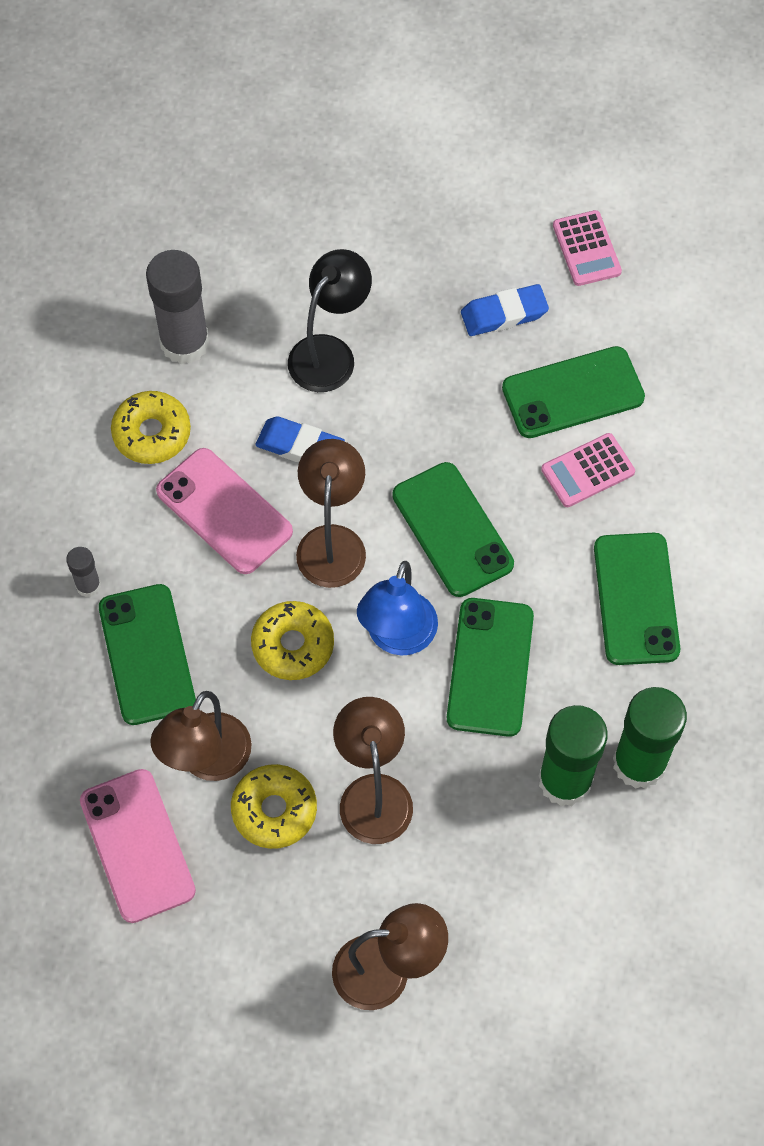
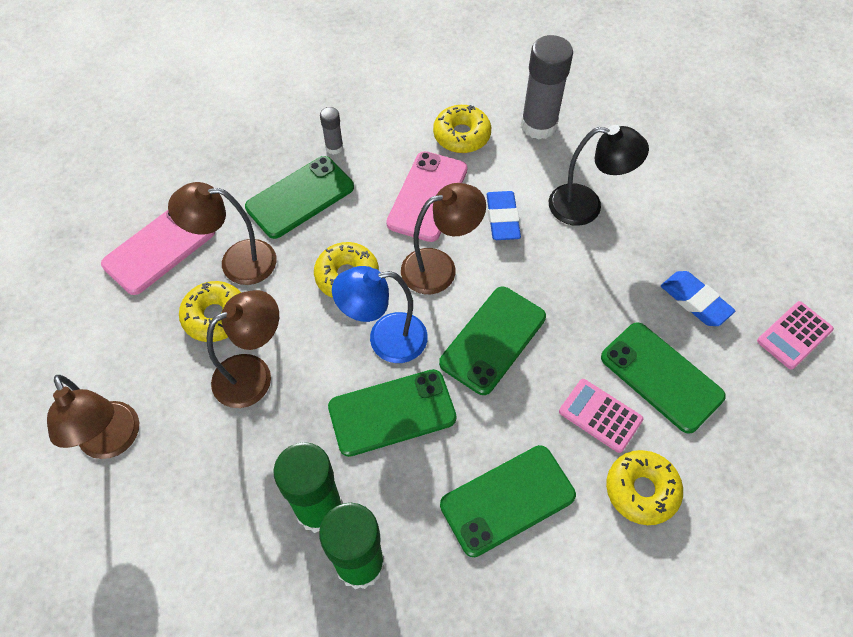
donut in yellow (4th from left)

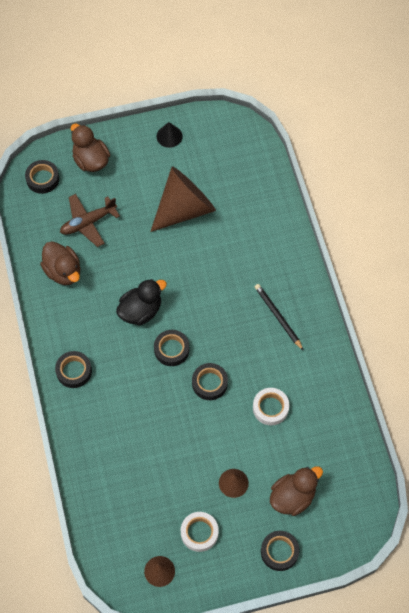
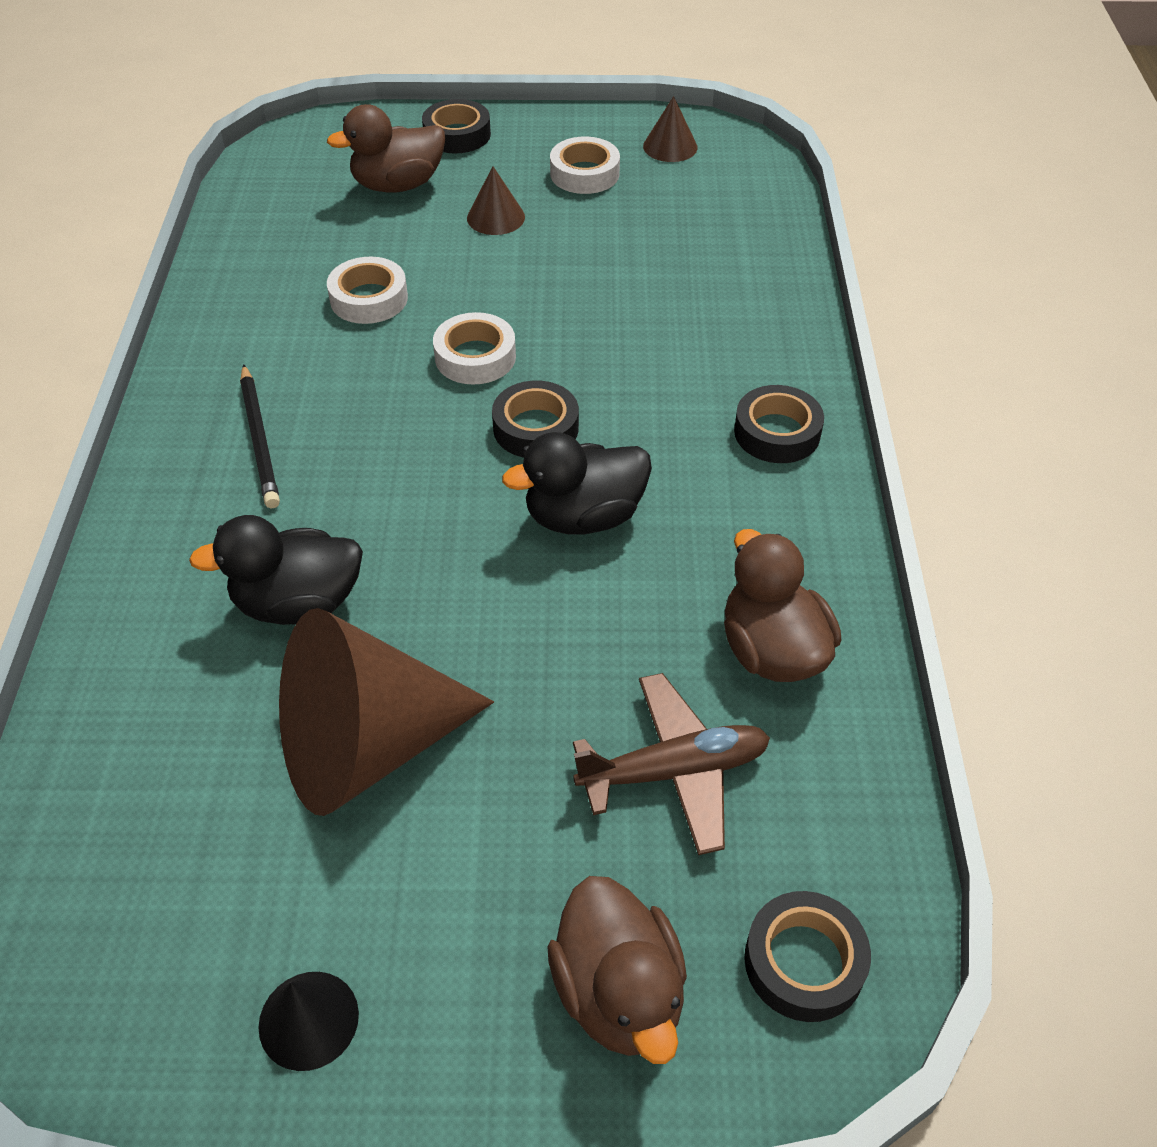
duck in black (1st from left); tape in white (2nd from left)

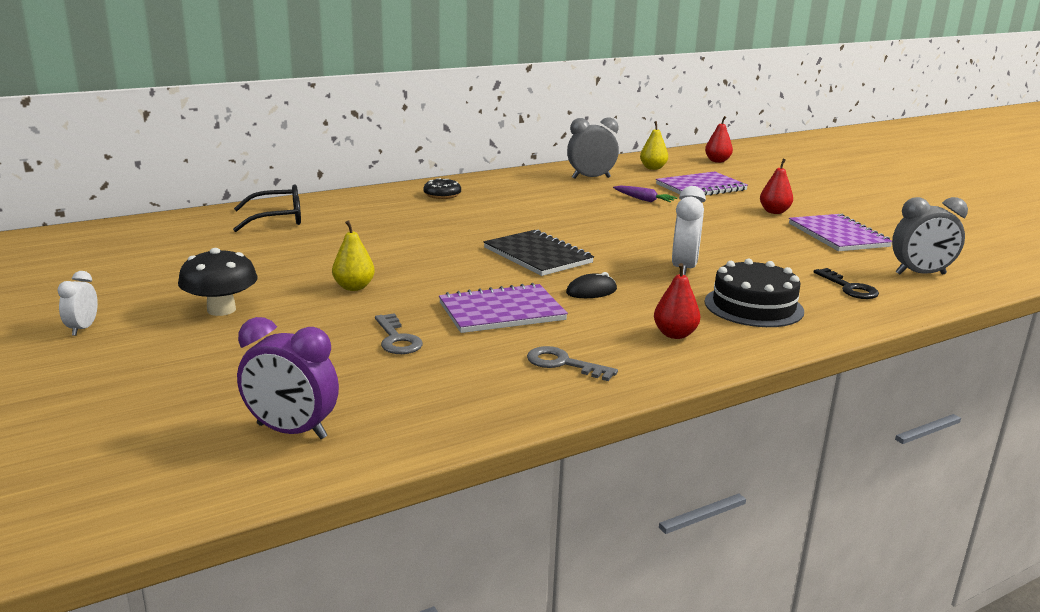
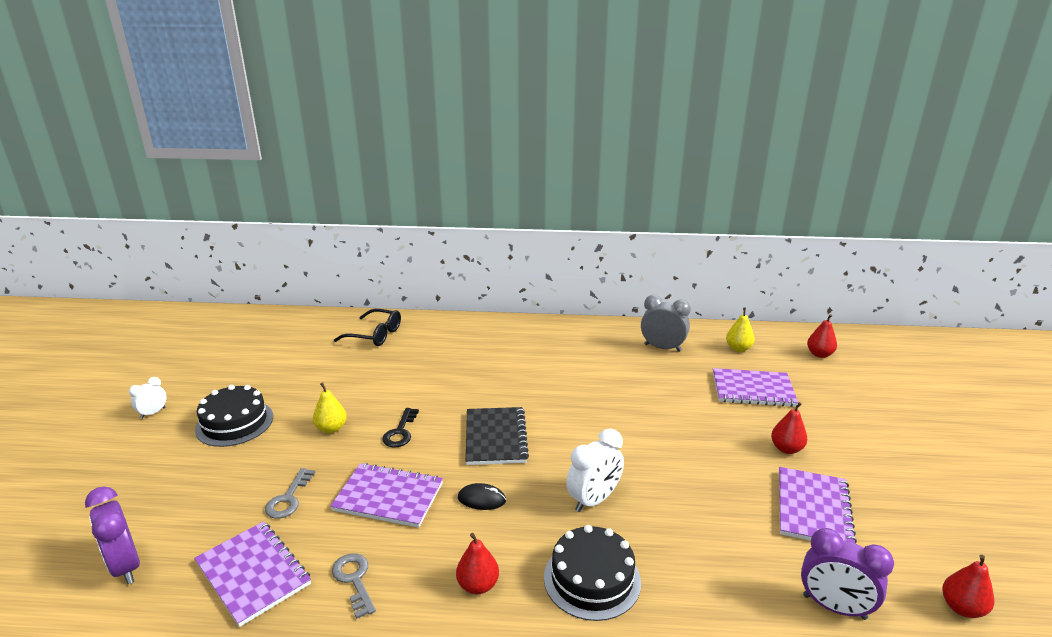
donut in black; carrot in purple; notebook in purple (1st from left); pear in red (4th from left); key in black; cake in black (1st from left); clock in purple (2nd from left)

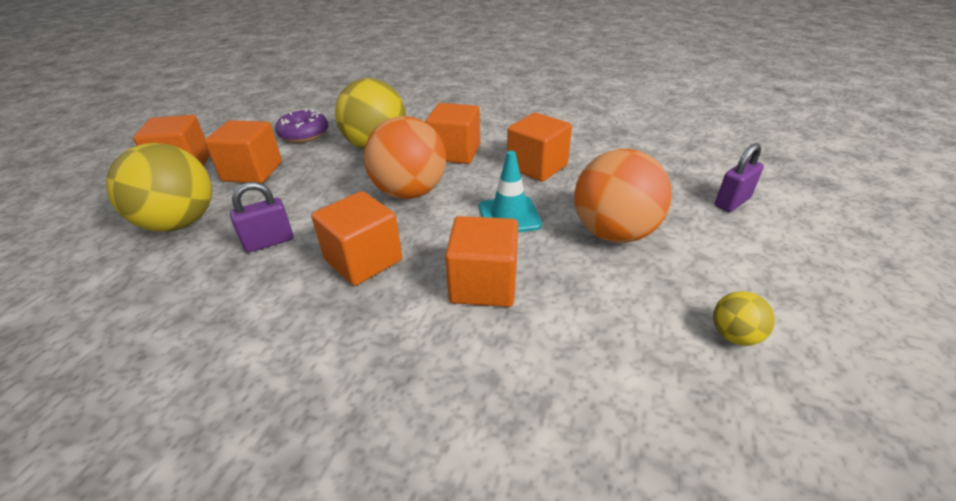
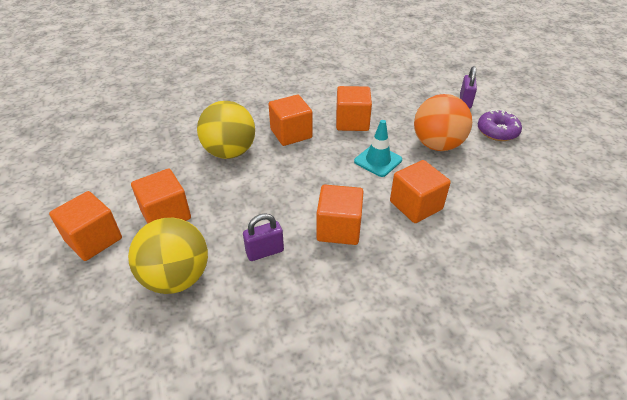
ball in orange (1st from left in the first image); ball in yellow (3rd from left in the first image); donut in purple; padlock in purple (1st from left)

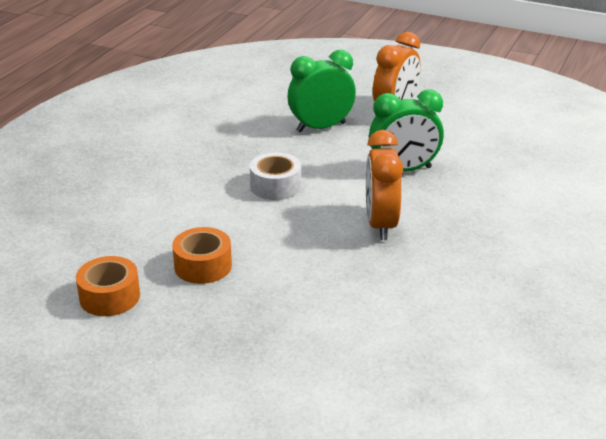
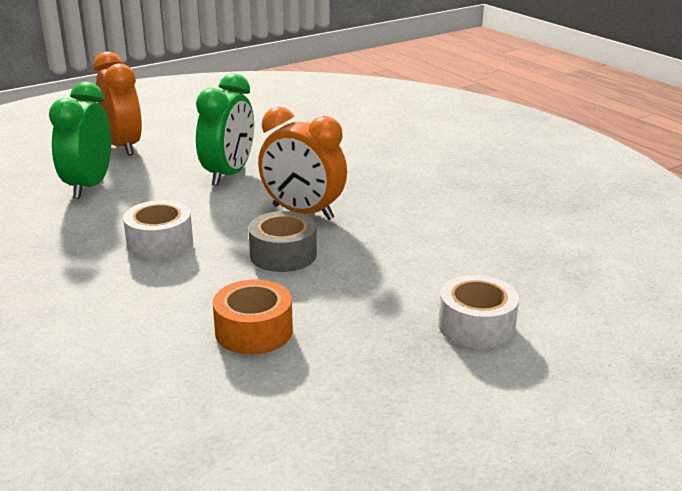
tape in orange (1st from left in the first image); tape in grey; tape in white (2nd from left)

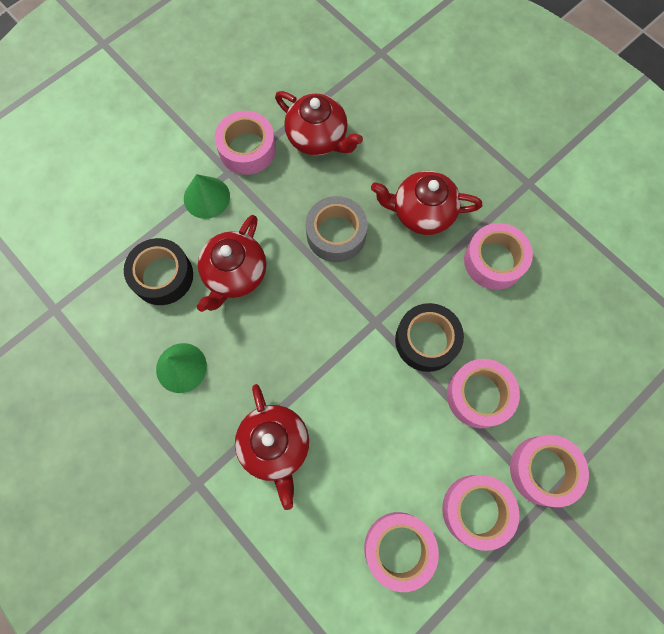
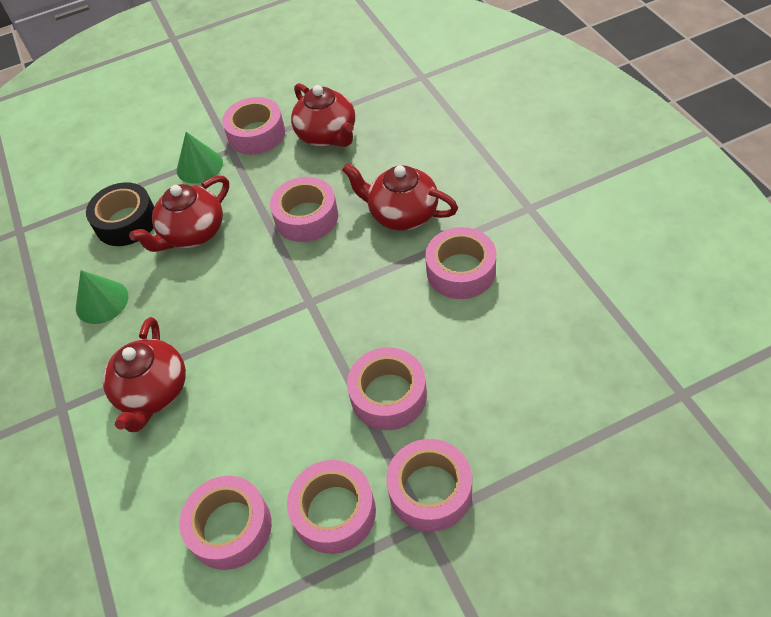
tape in black (2nd from left in the first image); tape in pink (3rd from left)

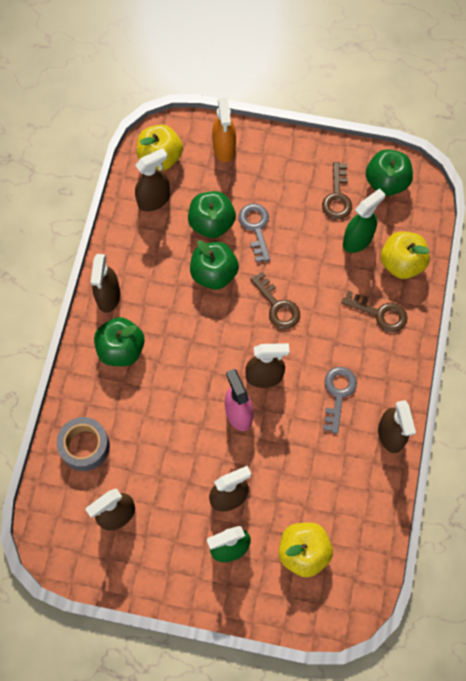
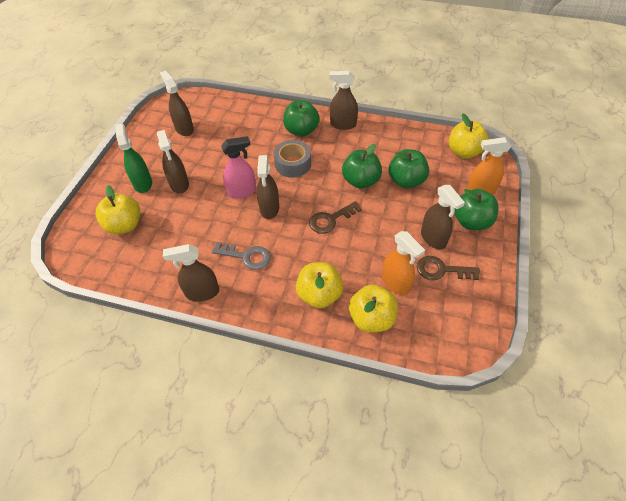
key in grey (1st from left in the first image); tape in grey; spray bottle in brown (6th from left); apple in green (4th from left); apple in yellow (2nd from left); spray bottle in orange (1st from left)

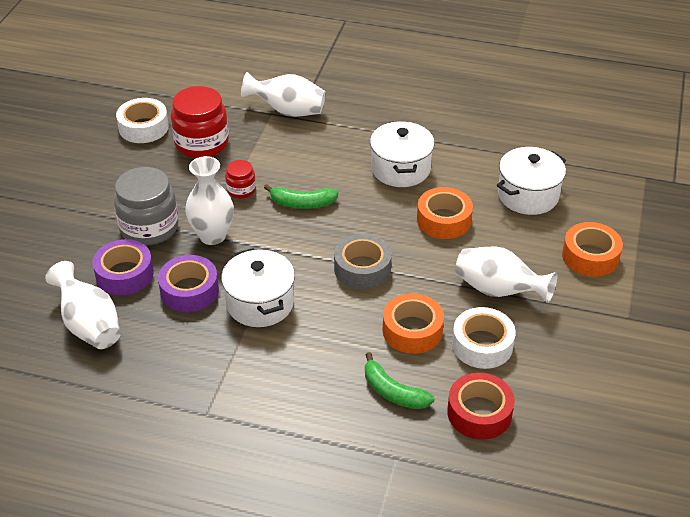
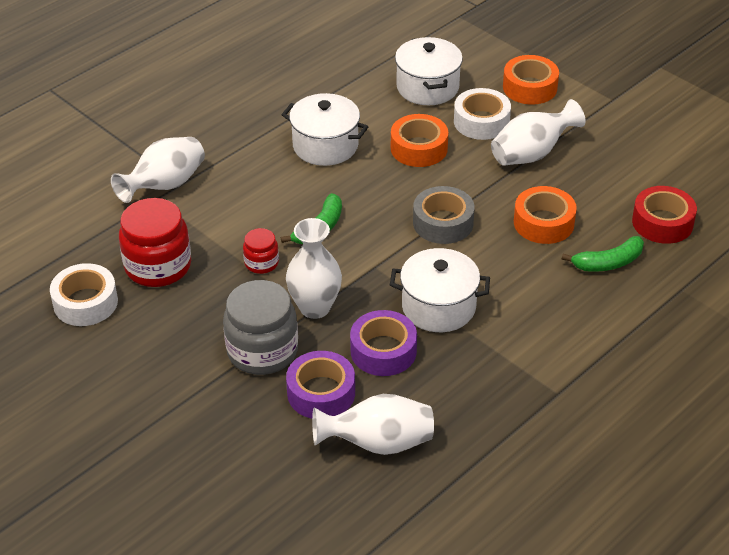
tape in white (2nd from left)

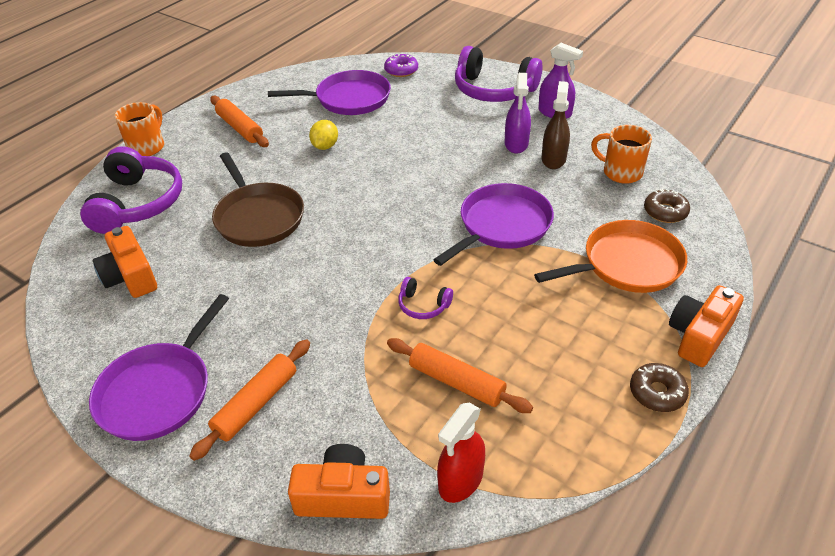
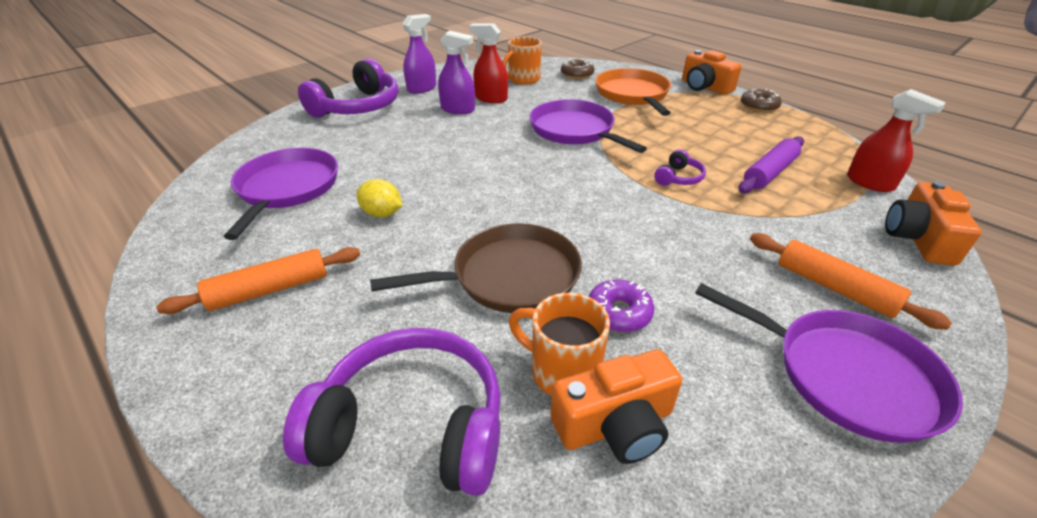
mug in orange (2nd from left); donut in purple; rolling pin in purple; spray bottle in red (1st from left)

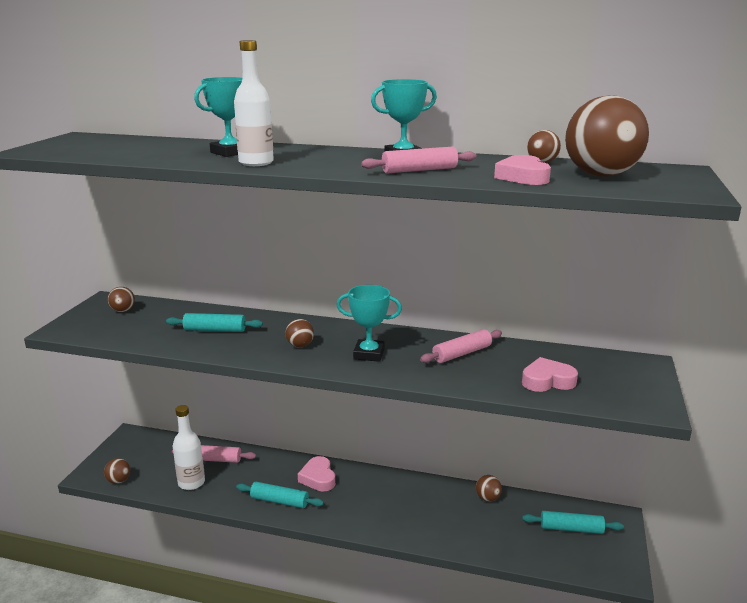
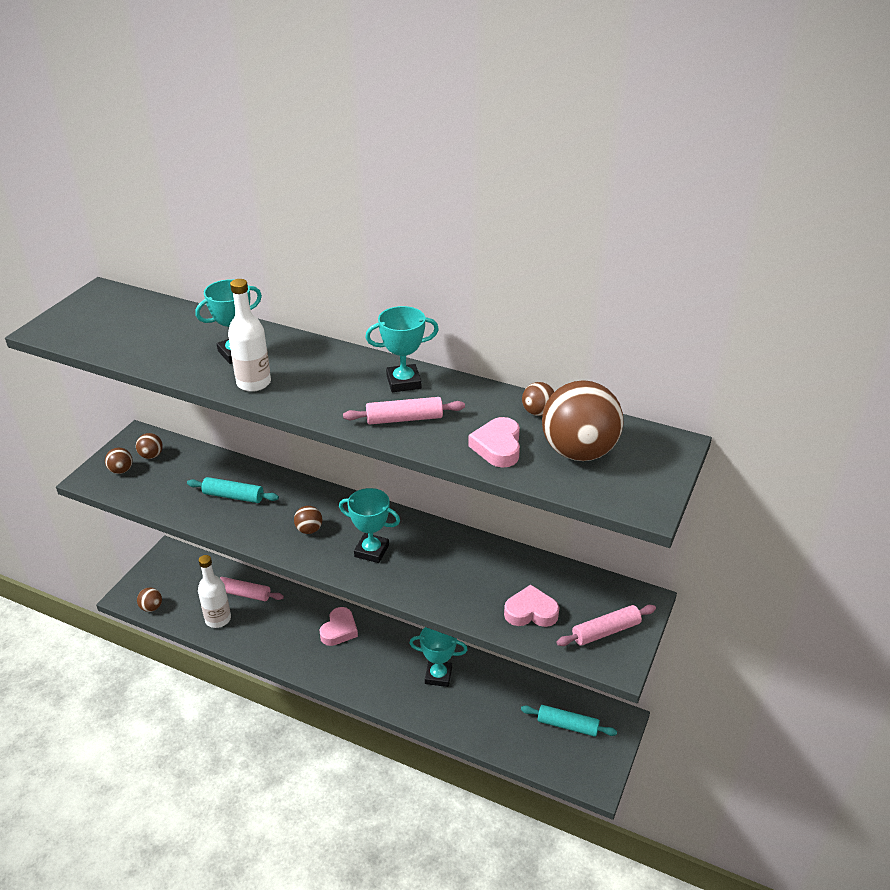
rolling pin in turquoise (2nd from left in the first image); trophy in turquoise (4th from left); rolling pin in pink (3rd from left); ball in brown (1st from left); heart in pink (1st from left)

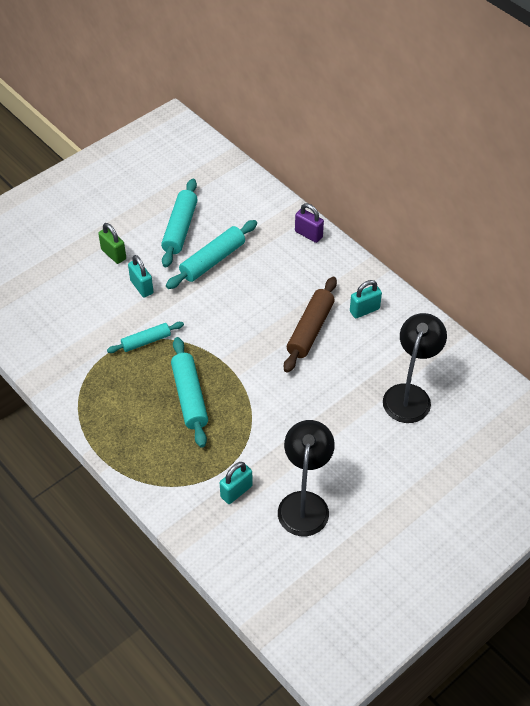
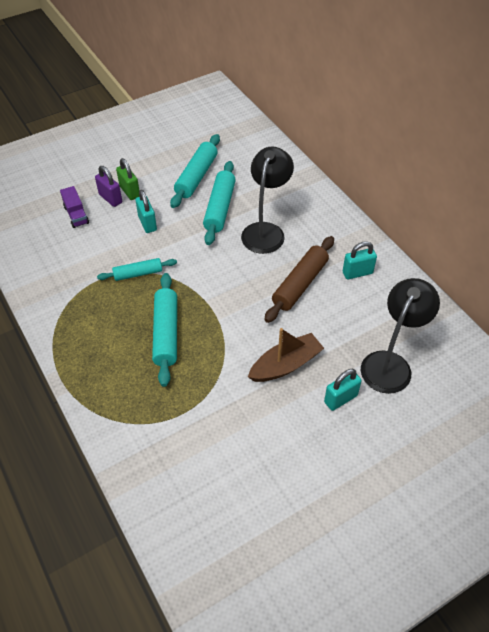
truck in purple; boat in brown; padlock in turquoise (2nd from left); lamp in black (1st from left); padlock in purple; rolling pin in turquoise (4th from left)

